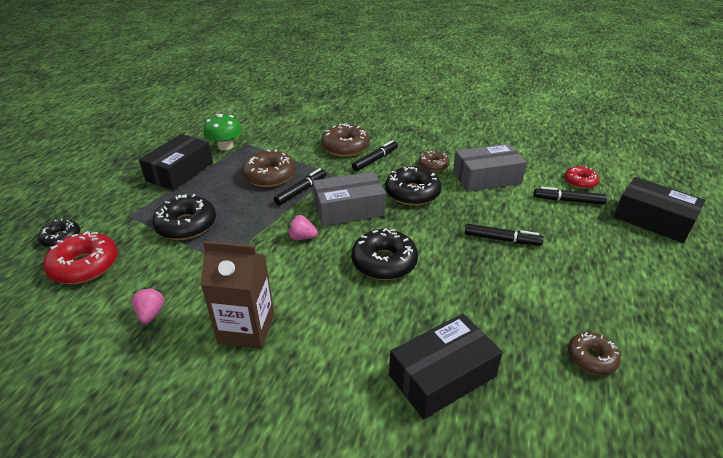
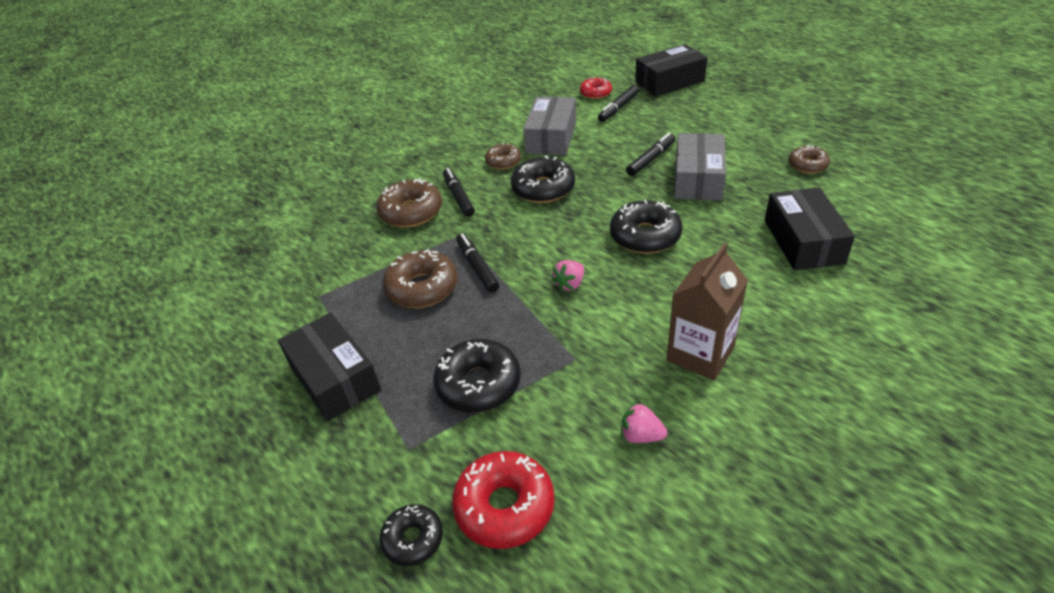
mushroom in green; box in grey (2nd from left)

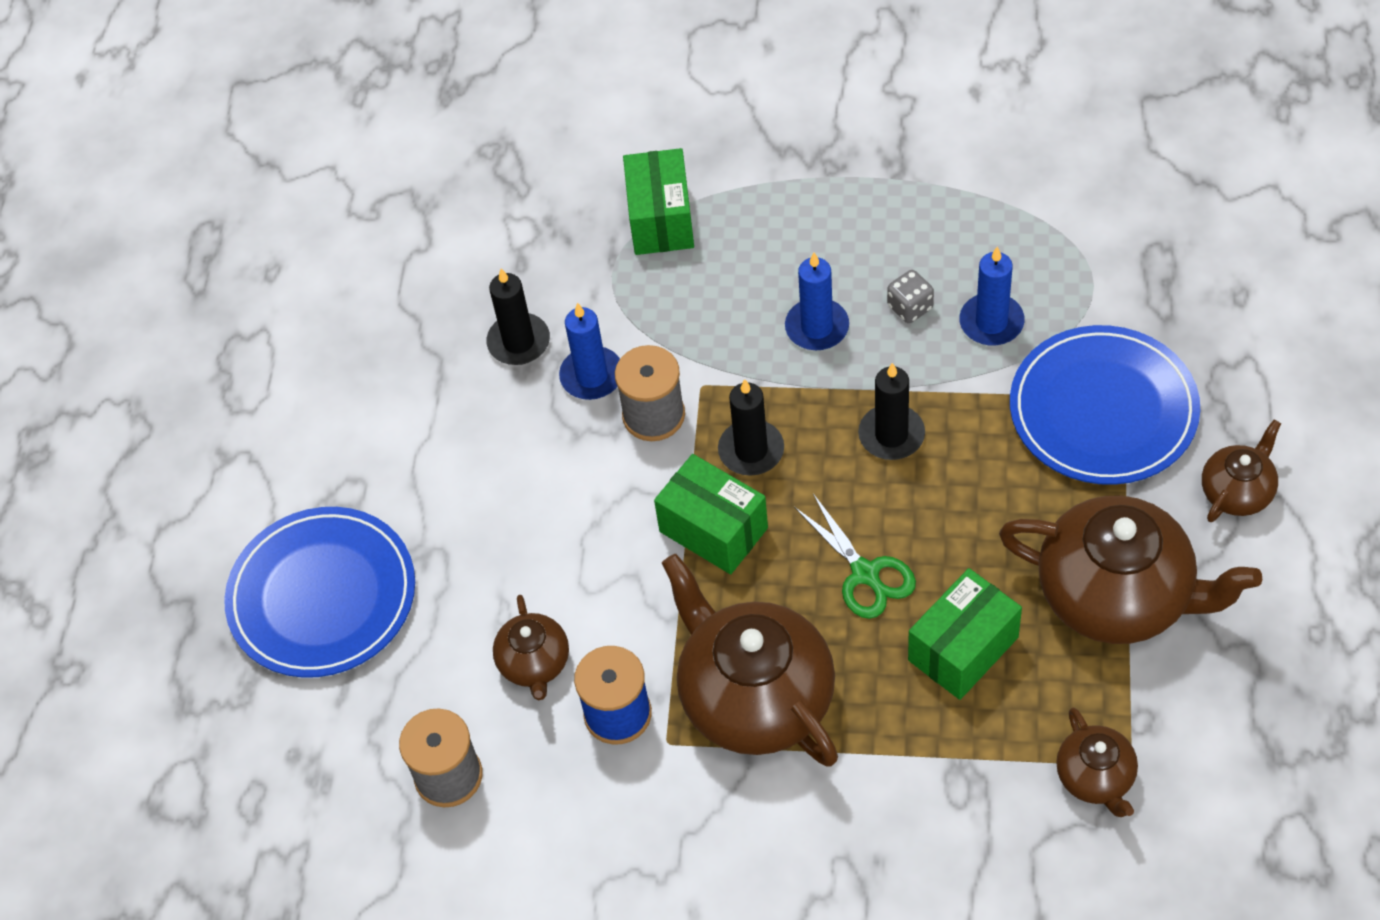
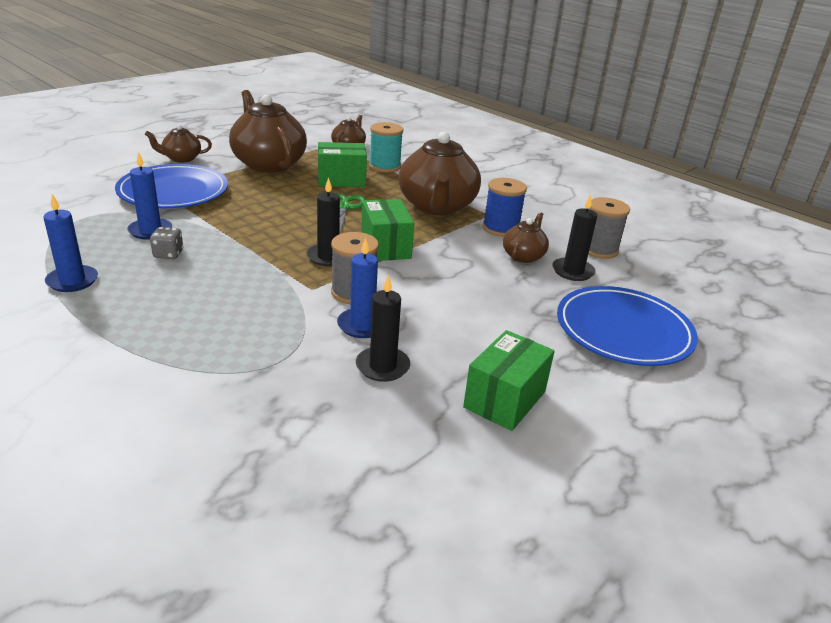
spool in turquoise; box in green (3rd from left); candle in blue (1st from left); candle in black (3rd from left)

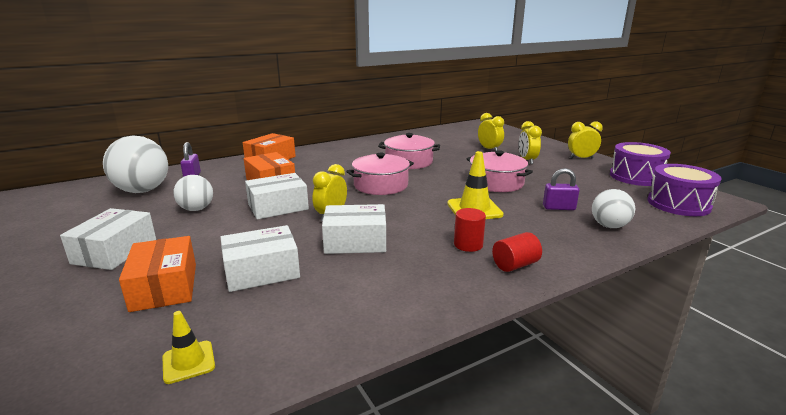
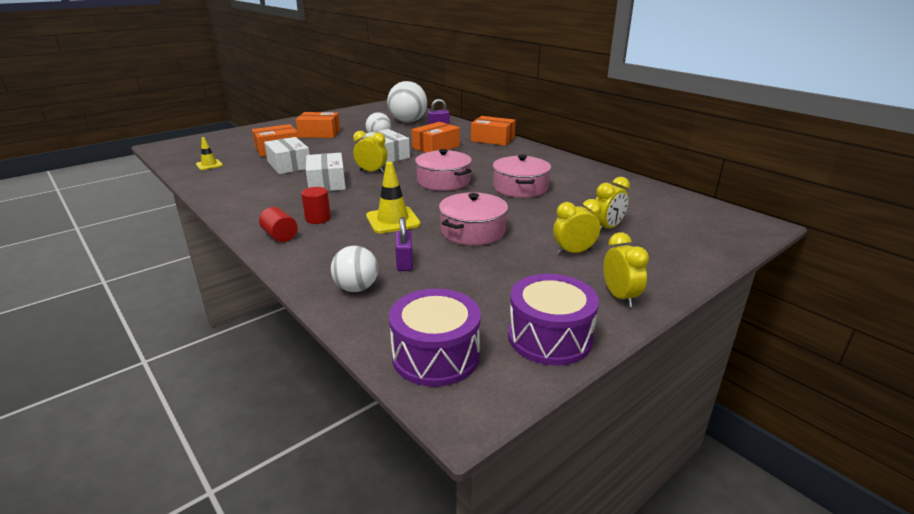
box in orange (2nd from left)

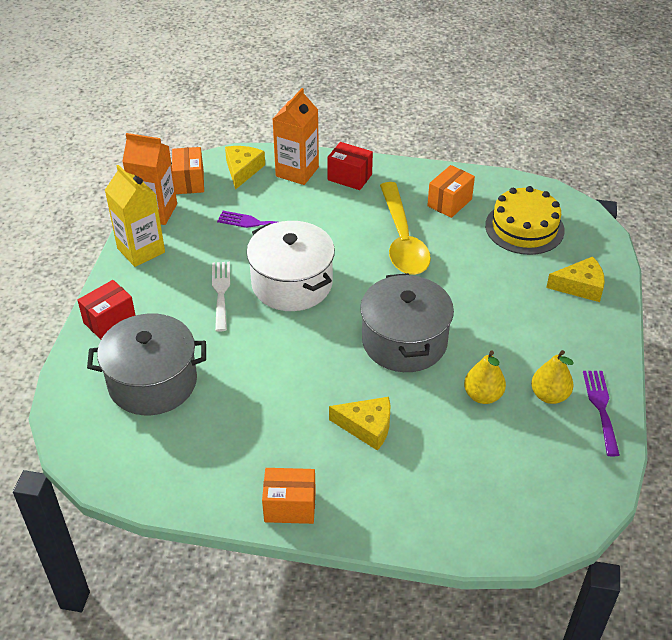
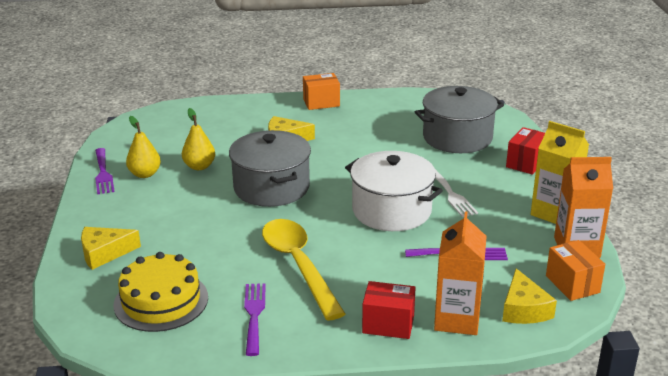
fork in purple (2nd from left)

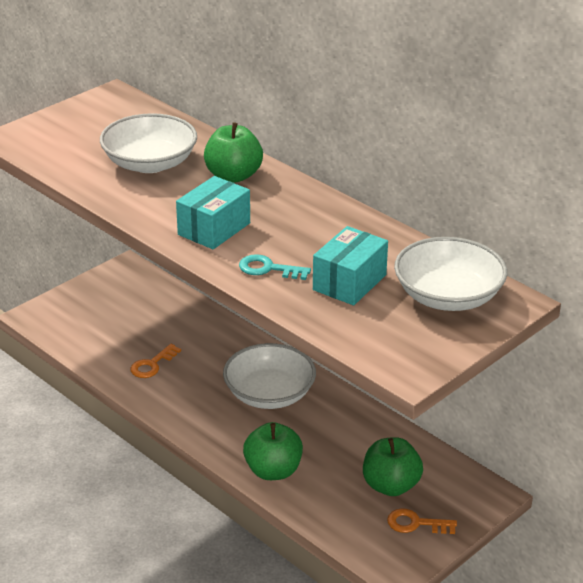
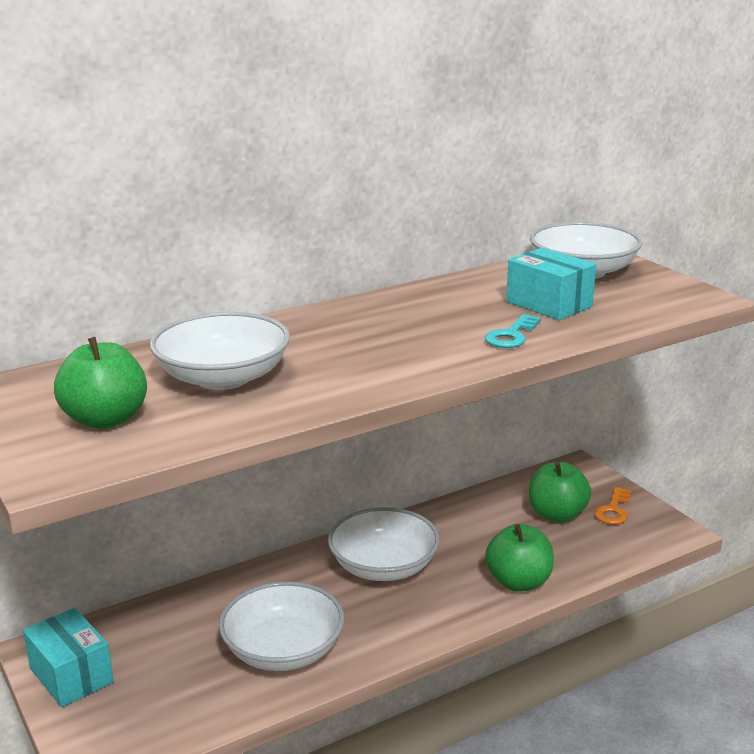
box in turquoise (1st from left); apple in green (1st from left); bowl in white (2nd from left)

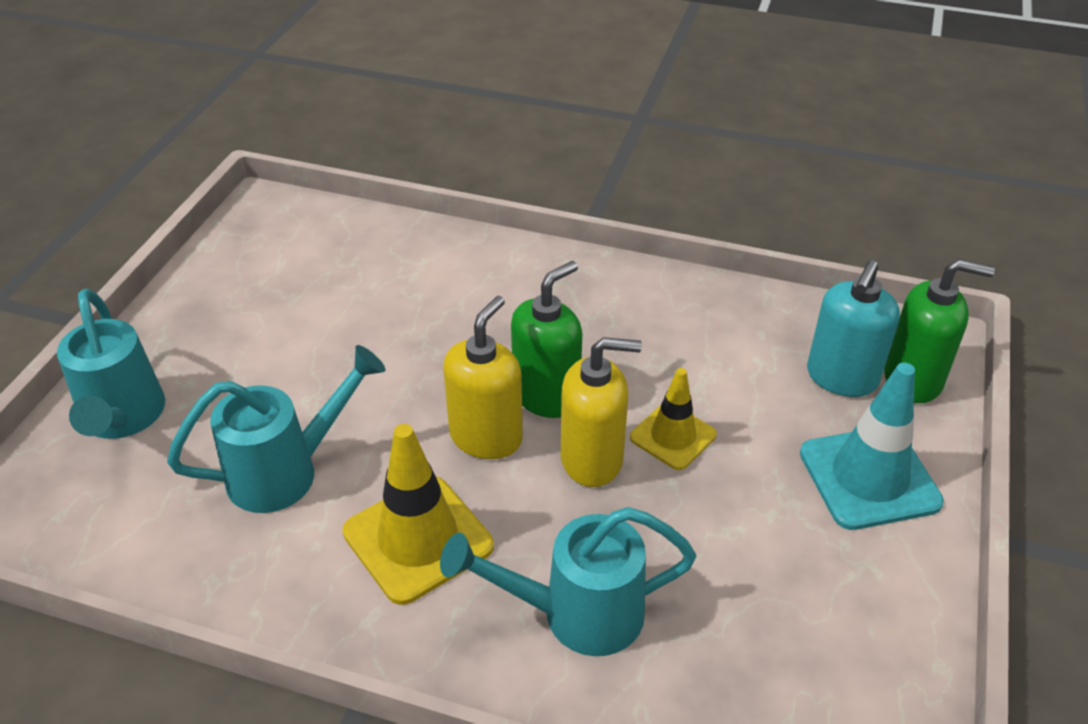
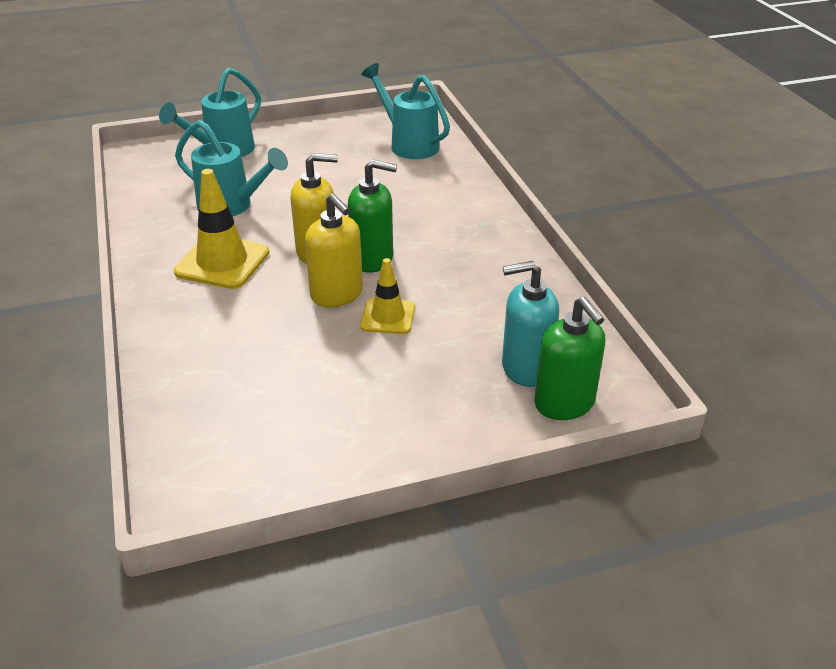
traffic cone in turquoise; watering can in turquoise (3rd from left)

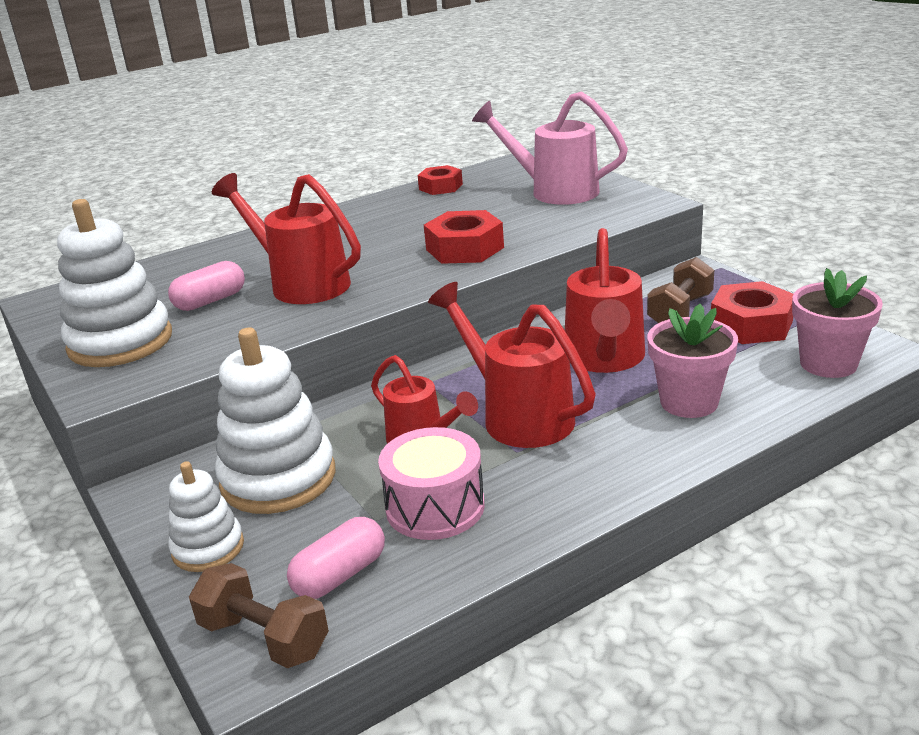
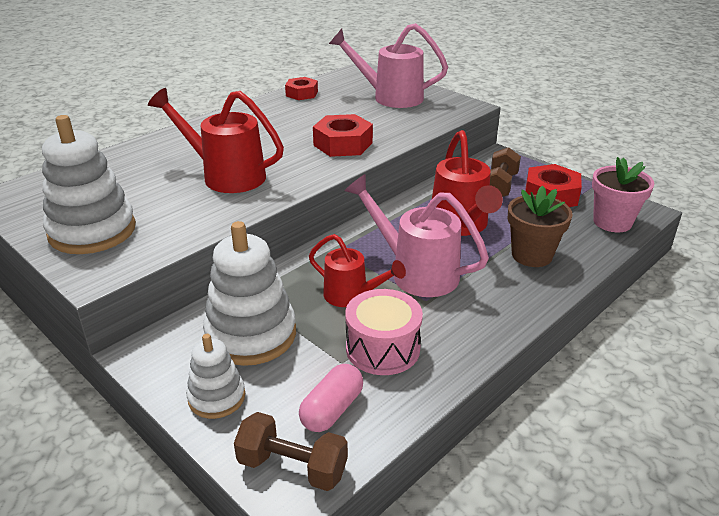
capsule in pink (1st from left in the first image); watering can in pink (2nd from left); flower pot in brown

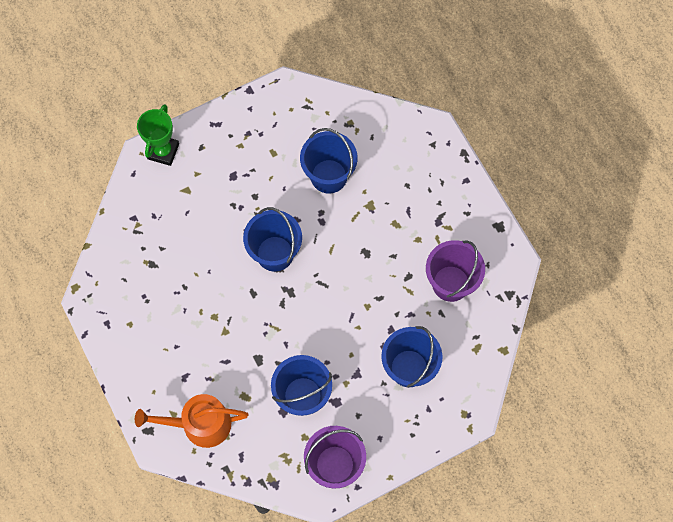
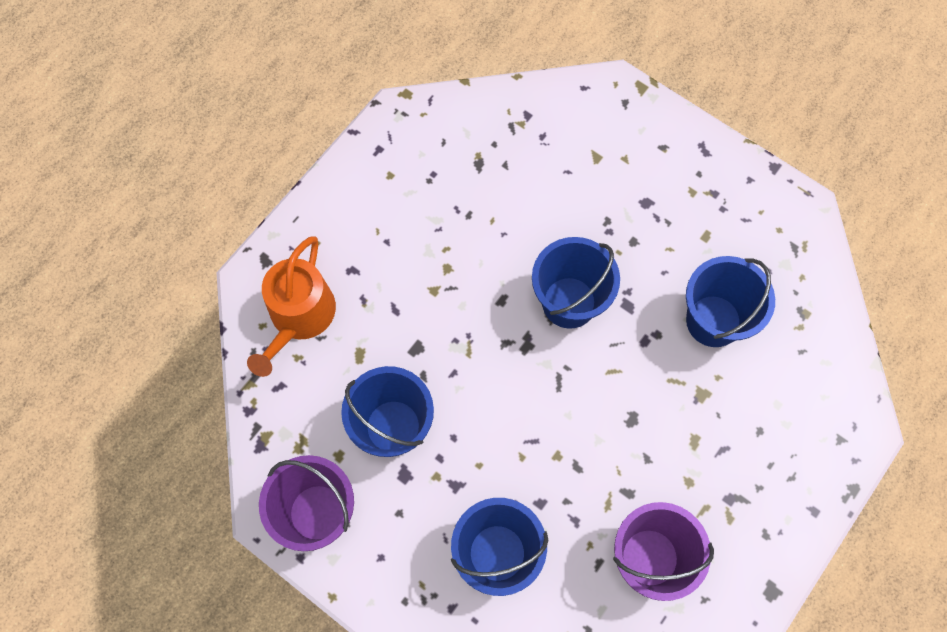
trophy in green; watering can in orange

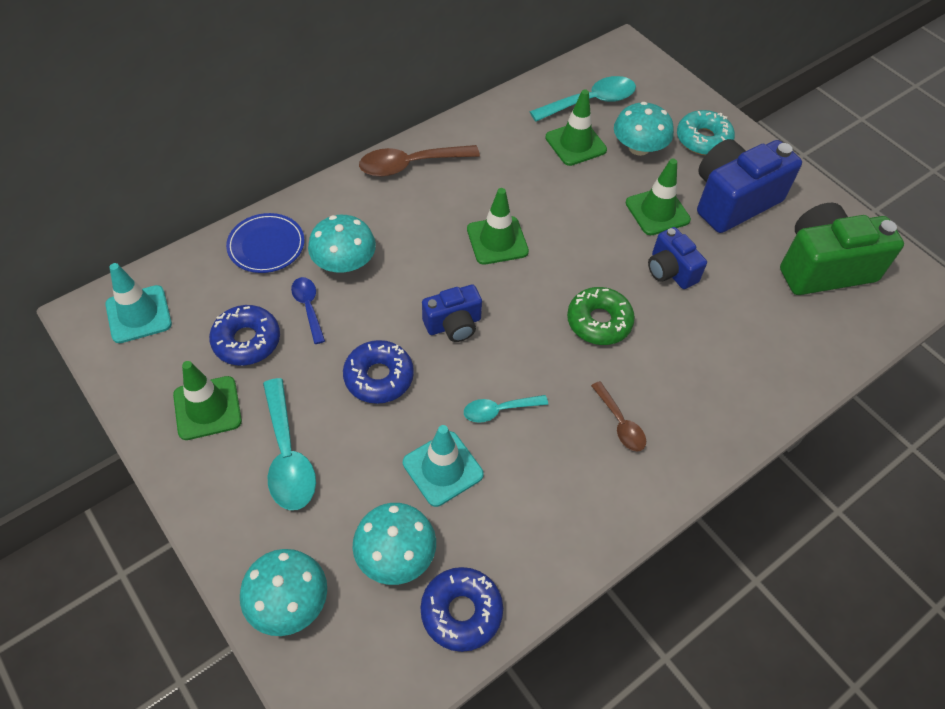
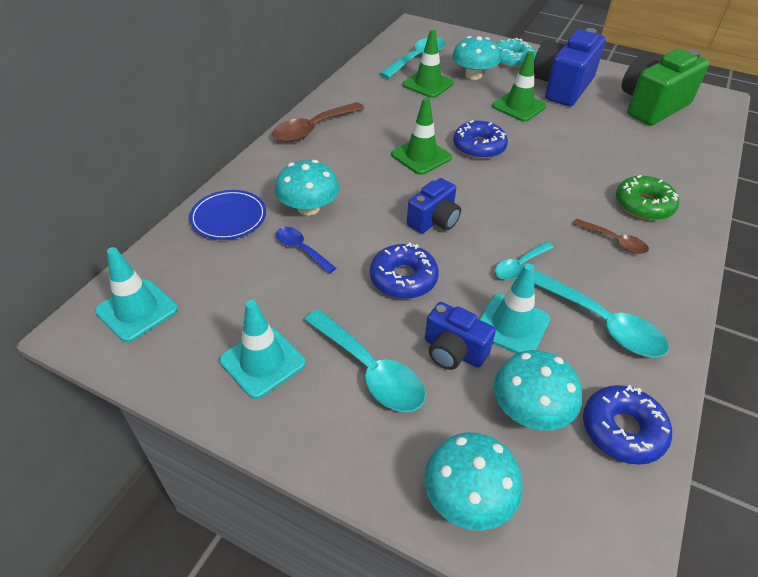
spoon in turquoise (4th from left); donut in blue (2nd from left); donut in green; camera in blue (2nd from left); traffic cone in turquoise (2nd from left)

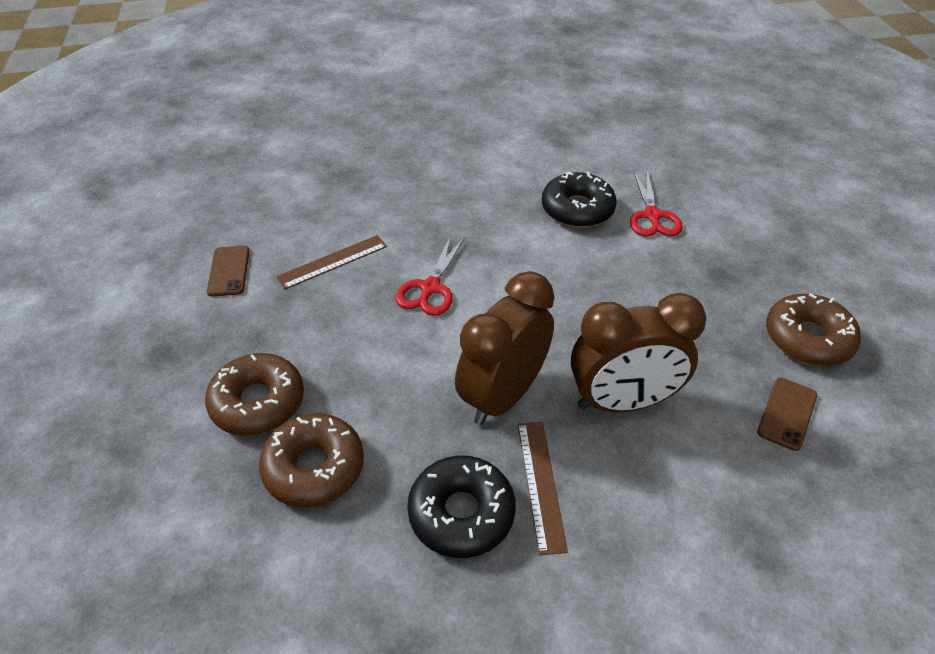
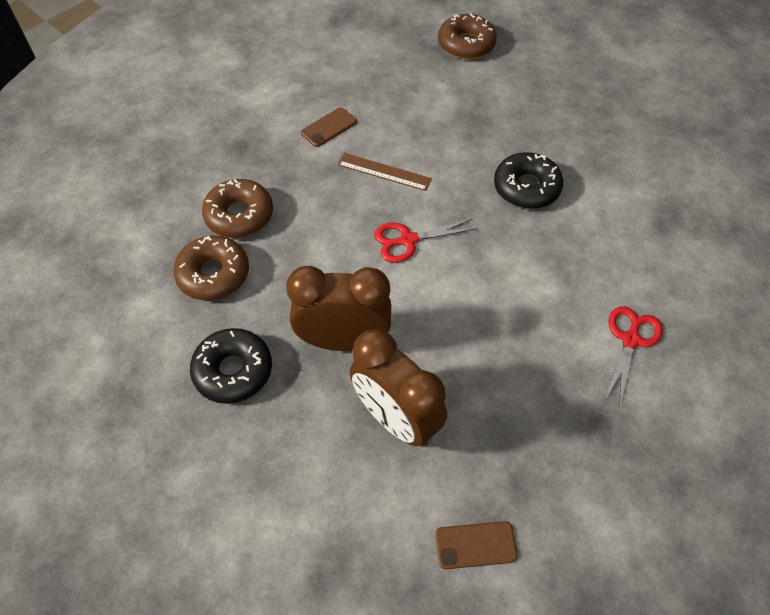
ruler in brown (2nd from left in the first image); donut in black (2nd from left); donut in brown (3rd from left); scissors in red (2nd from left)

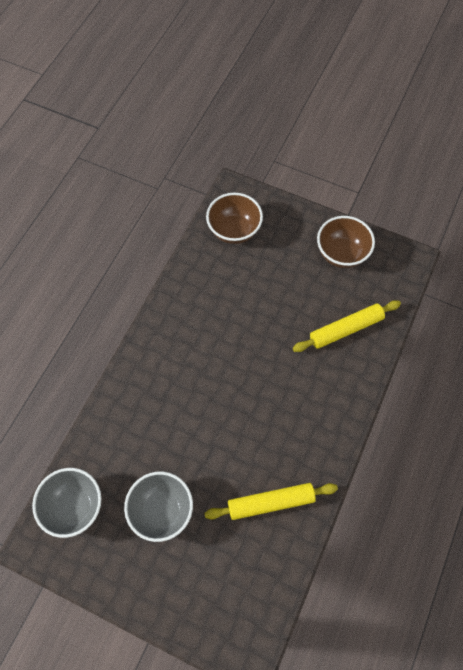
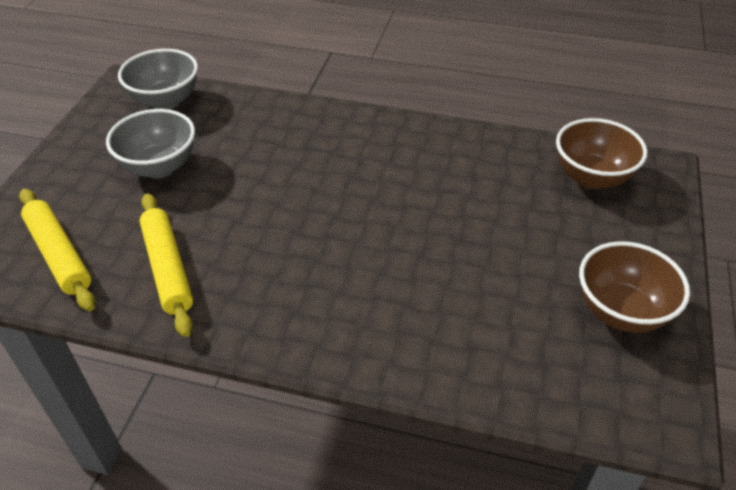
rolling pin in yellow (1st from left)

